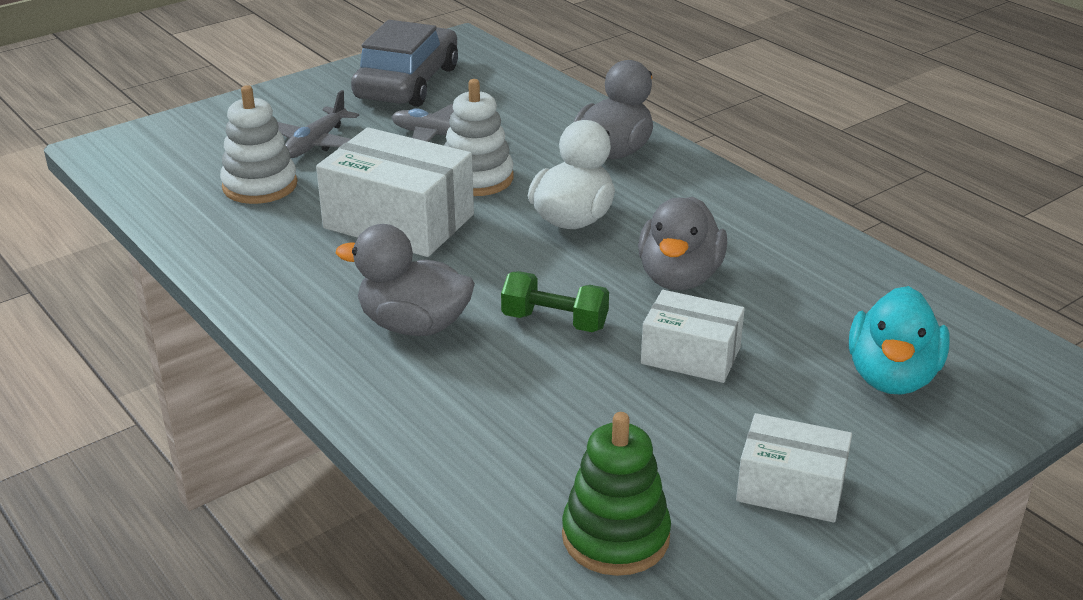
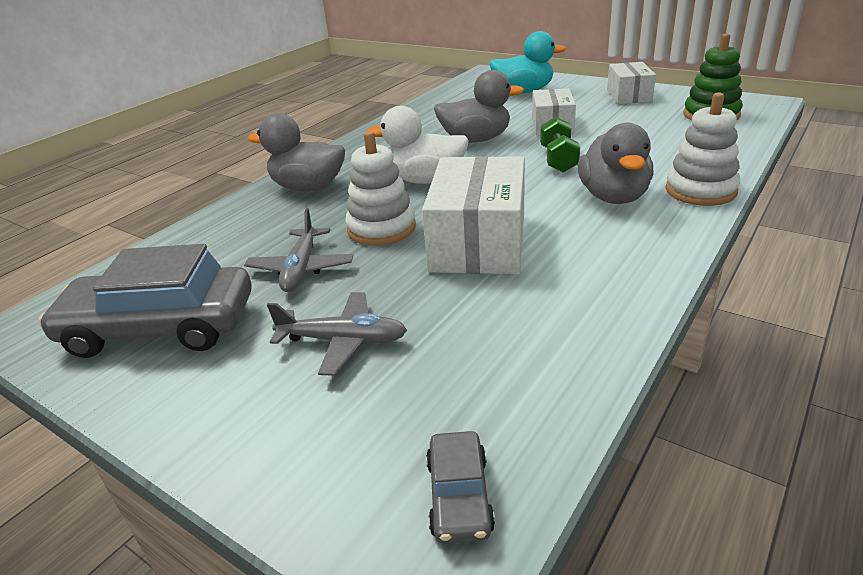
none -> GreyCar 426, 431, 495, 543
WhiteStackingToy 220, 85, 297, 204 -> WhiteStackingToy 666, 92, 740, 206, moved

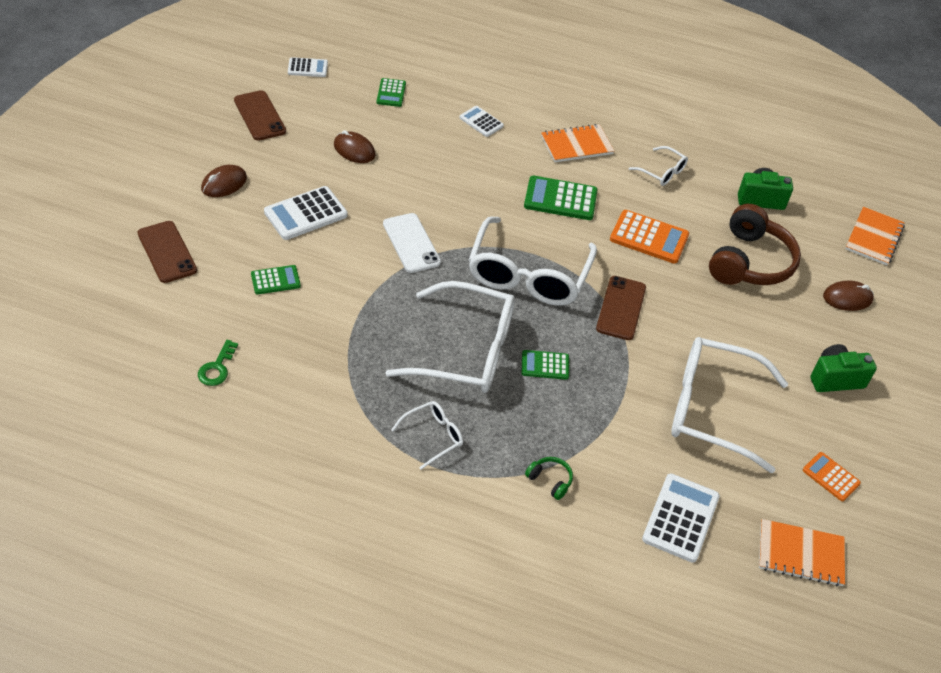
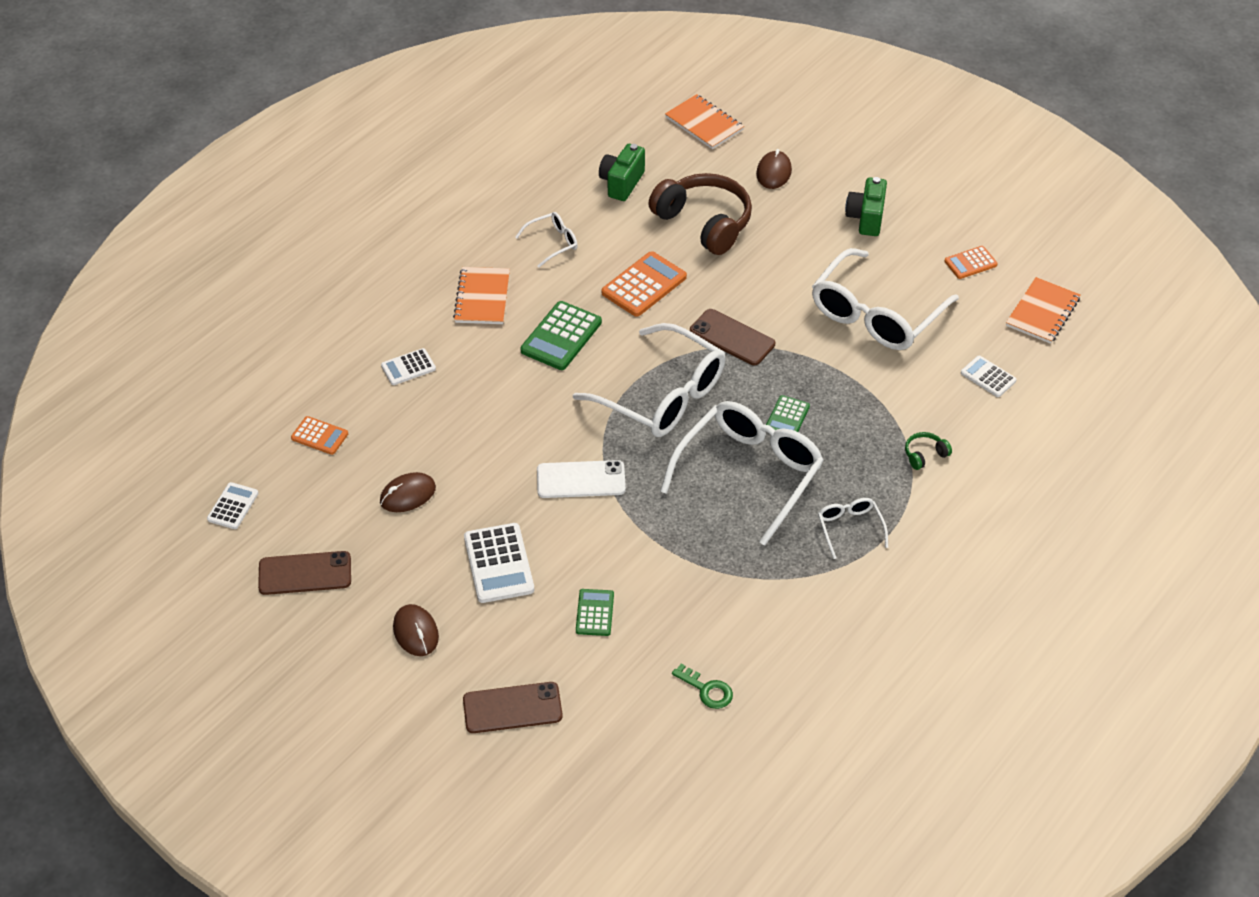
GreenCalculator 377, 78, 406, 107 -> OrangeCalculator 291, 416, 348, 455
WhiteCalculator 642, 474, 720, 563 -> WhiteCalculator 961, 356, 1017, 397, x0.60

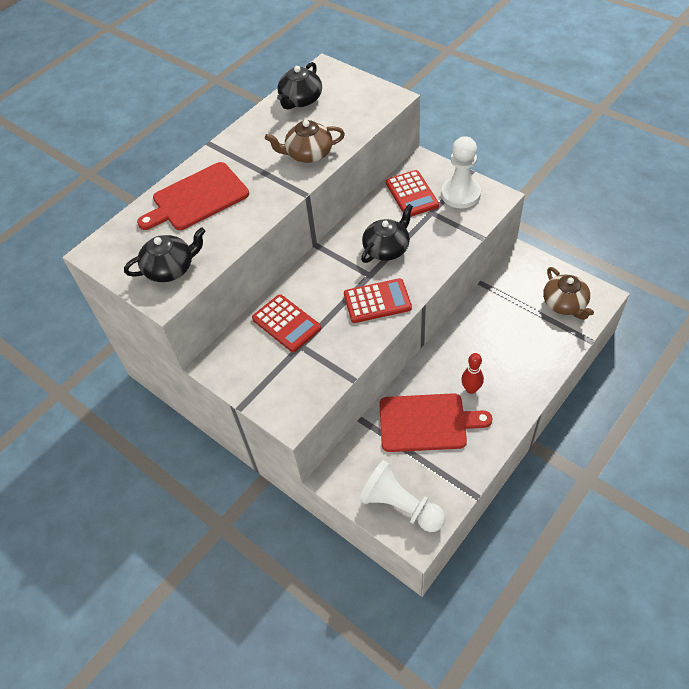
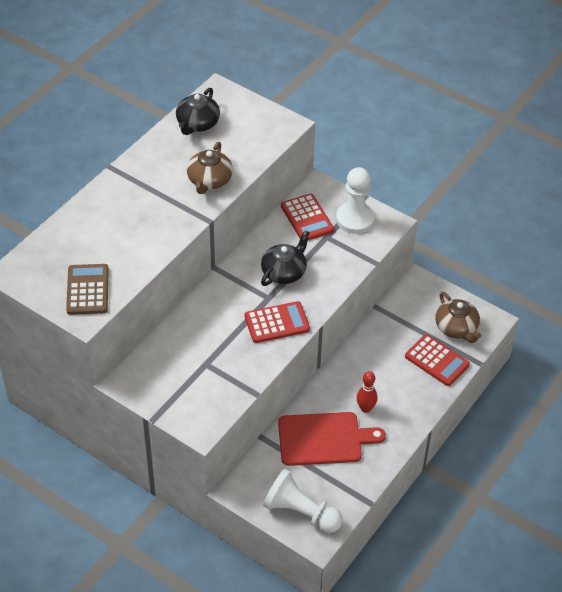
RedCuttingBoard 137, 162, 249, 230 -> none
RedCalculator 252, 294, 321, 352 -> RedCalculator 405, 334, 470, 386, moved
BlackTeapot 124, 227, 206, 282 -> BrownCalculator 66, 264, 108, 315
BrownTeapot 265, 120, 345, 163 -> BrownTeapot 187, 142, 233, 194, 60 degrees counterclockwise

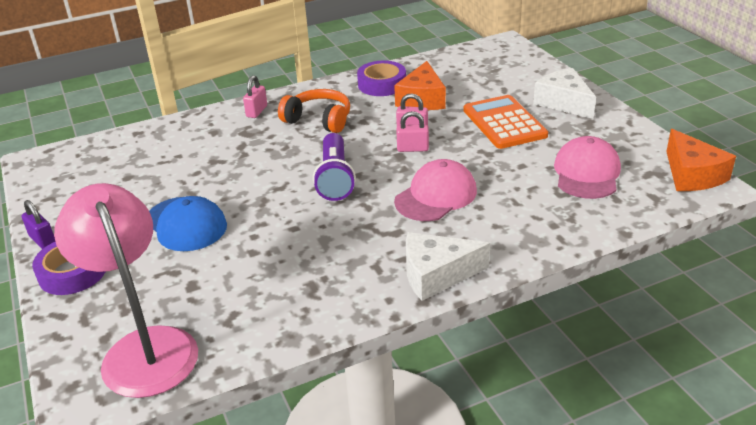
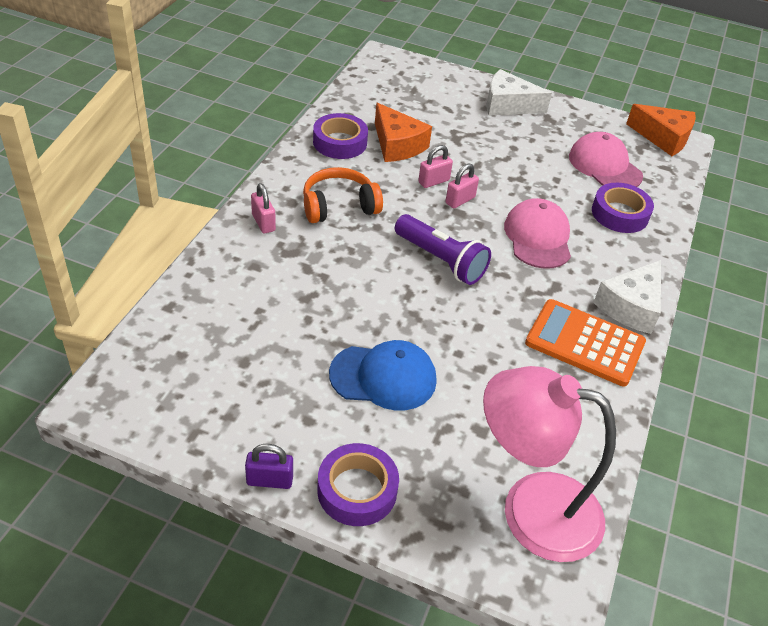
none -> PurpleTape 592, 183, 654, 233
OrangeCalculator 464, 95, 548, 149 -> OrangeCalculator 525, 299, 646, 386, moved

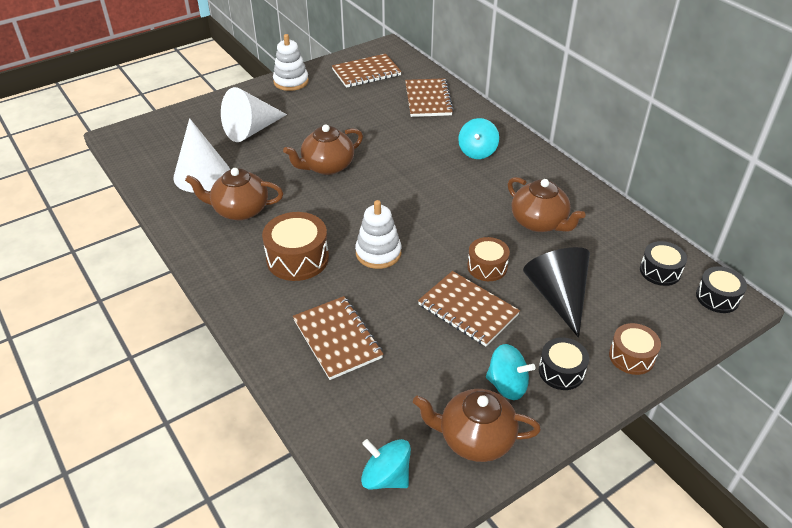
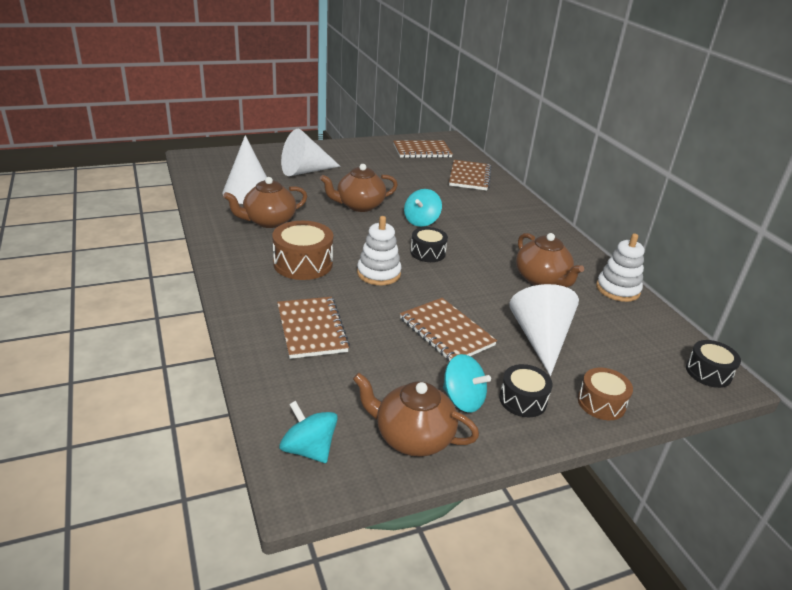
BrownDrum 467, 237, 510, 281 -> none
WhiteStackingToy 273, 34, 309, 91 -> WhiteStackingToy 596, 233, 644, 302, moved
TurquoiseSpinningTop 458, 118, 499, 159 -> TurquoiseSpinningTop 404, 189, 442, 227, moved
BlackDrum 640, 241, 687, 286 -> BlackDrum 410, 227, 448, 262, moved
BlackCone 523, 247, 590, 338 -> WhiteCone 509, 284, 579, 376
BrownTeapot 185, 168, 283, 221 -> BrownTeapot 223, 177, 307, 228, 45 degrees counterclockwise

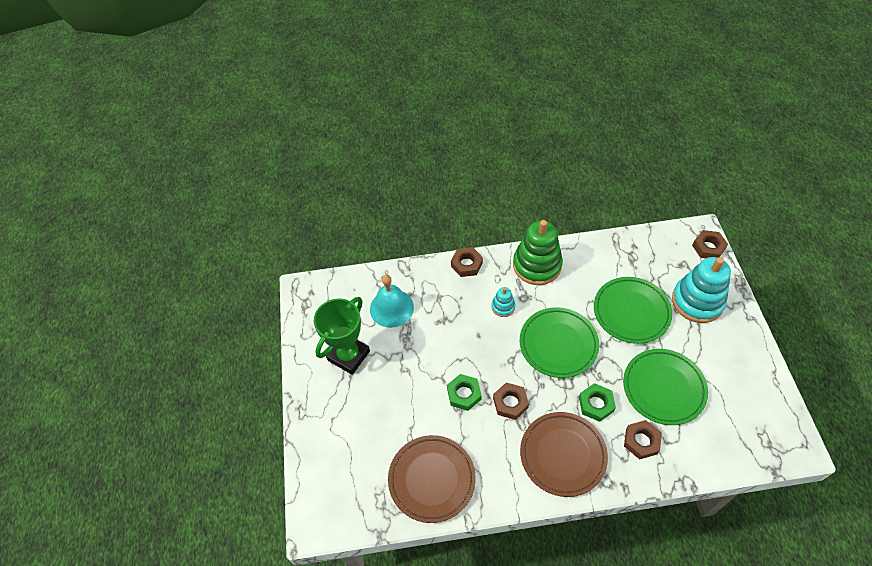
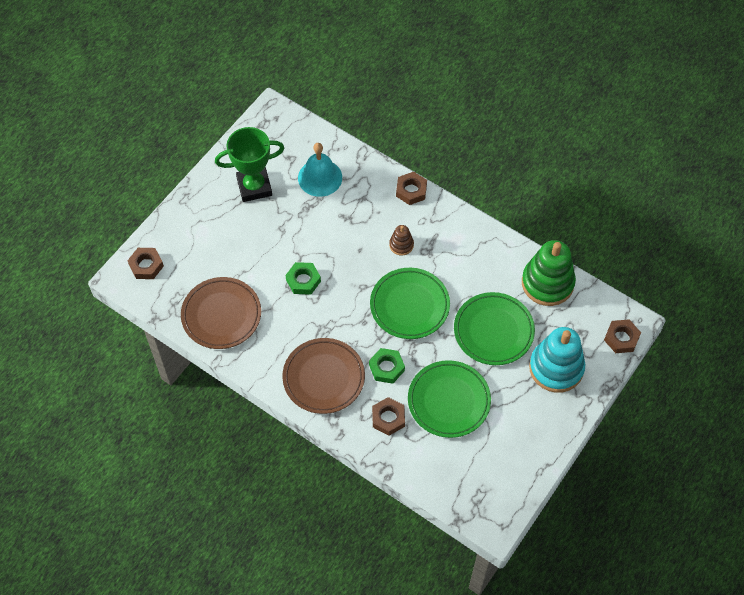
BrownNut 493, 383, 529, 420 -> BrownNut 127, 248, 164, 279, moved
GreenStackingToy 513, 220, 563, 285 -> GreenStackingToy 522, 240, 576, 306, moved
TurquoiseStackingToy 491, 287, 515, 317 -> BrownStackingToy 389, 225, 414, 256

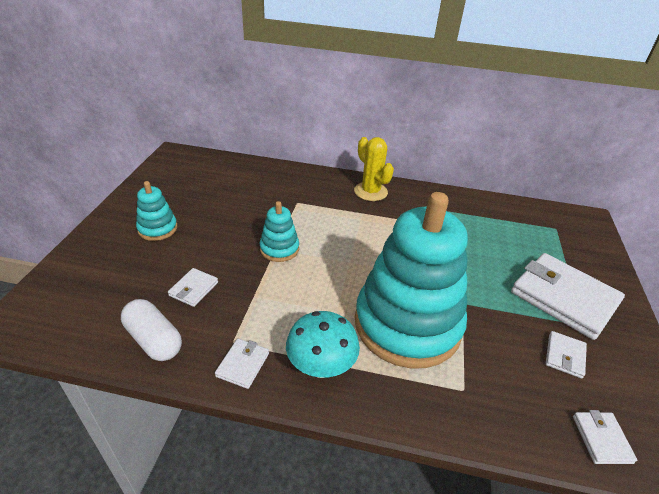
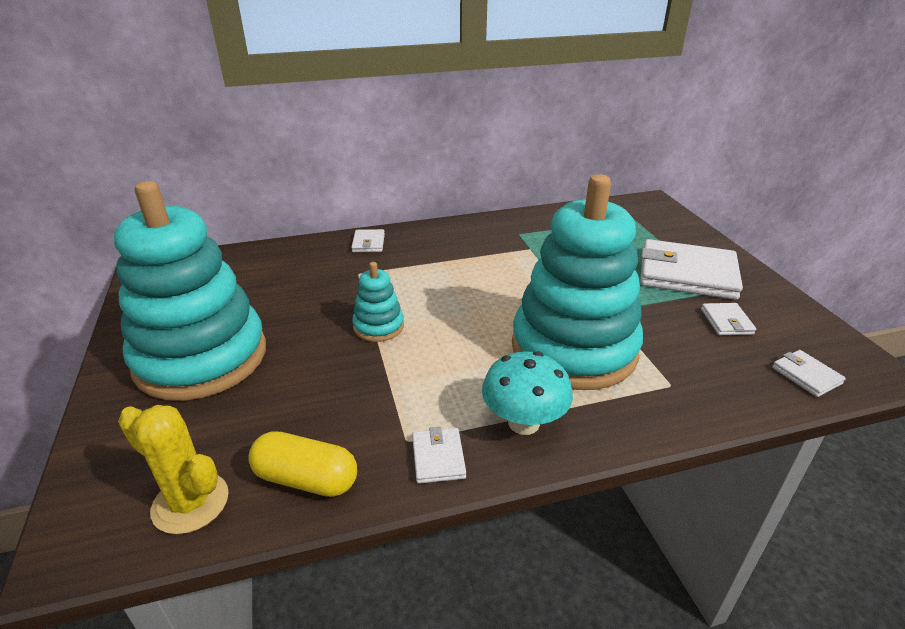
WhiteWallet 168, 268, 218, 307 -> WhiteWallet 351, 229, 385, 252, moved
YellowCactus 354, 137, 394, 201 -> YellowCactus 118, 405, 229, 534, moved
WhiteCapsule 121, 299, 182, 361 -> YellowCapsule 248, 431, 357, 497
TurquoiseStackingToy 136, 181, 177, 241 -> TurquoiseStackingToy 114, 181, 266, 401, x2.34

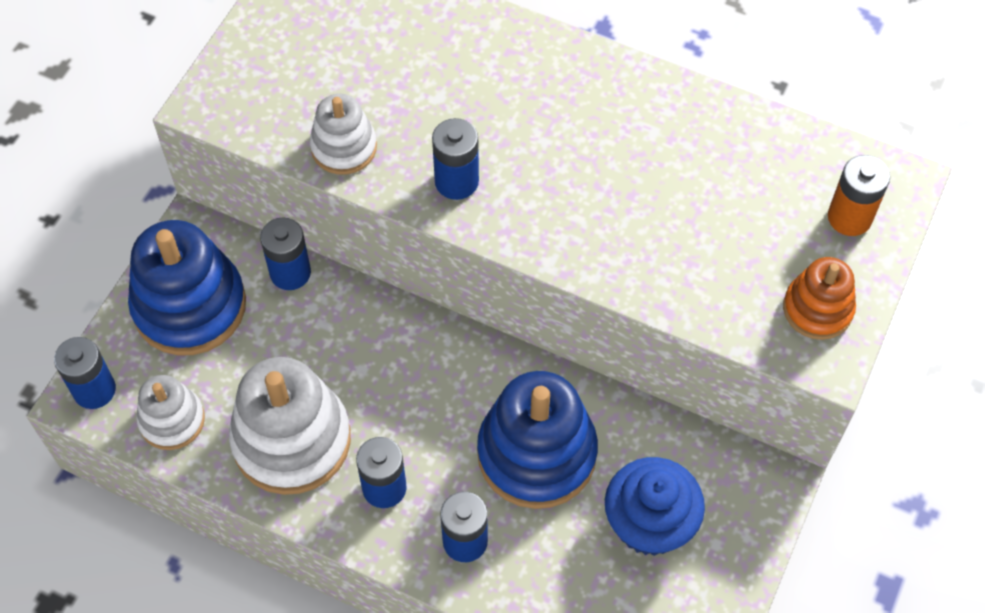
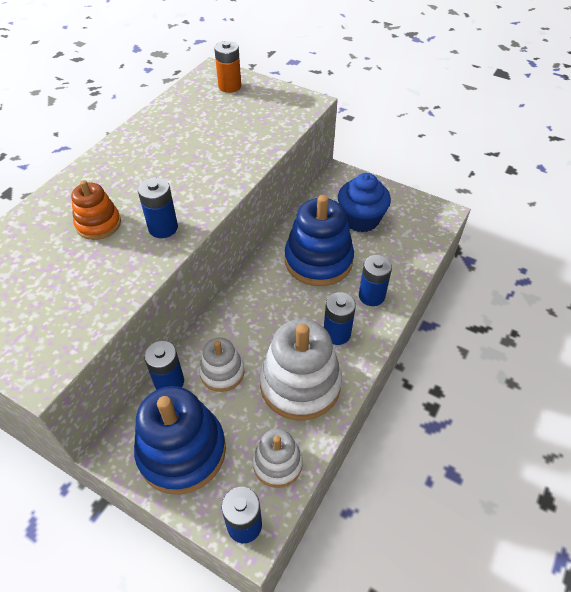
WhiteStackingToy 310, 94, 377, 175 -> WhiteStackingToy 199, 338, 245, 392, moved
OrangeStackingToy 783, 257, 856, 340 -> OrangeStackingToy 71, 180, 121, 240, moved

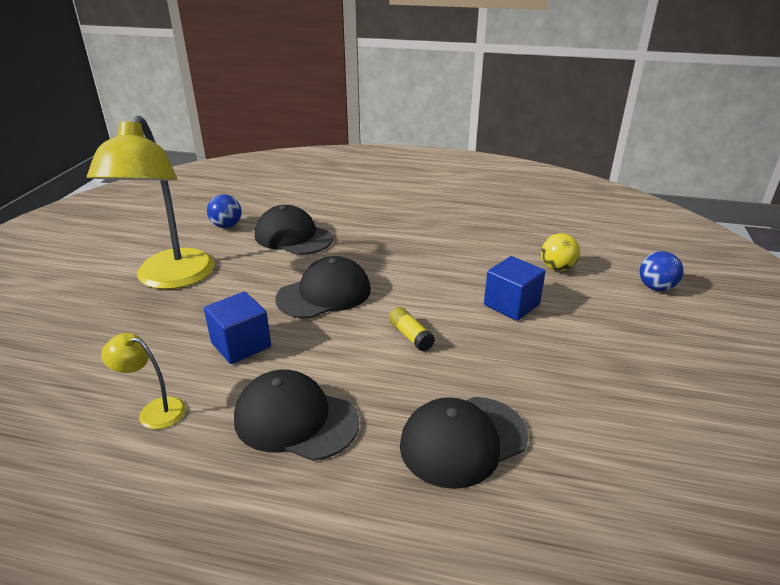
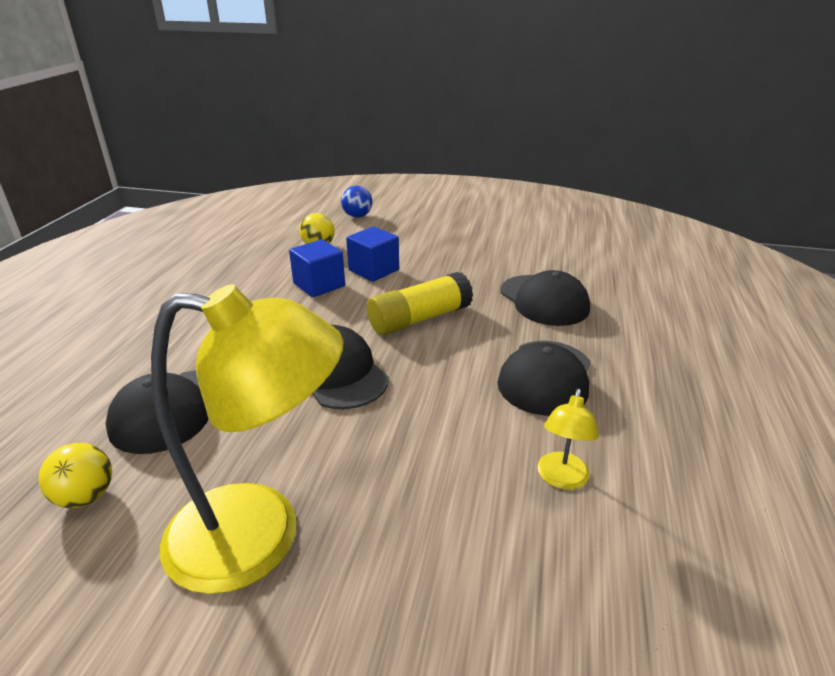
BlueCube 204, 292, 271, 364 -> BlueCube 289, 239, 345, 297, moved
BlueBall 207, 194, 242, 228 -> YellowBall 39, 443, 112, 508
YellowGlueStick 389, 307, 435, 351 -> YellowGlueStick 367, 272, 473, 335, x1.96

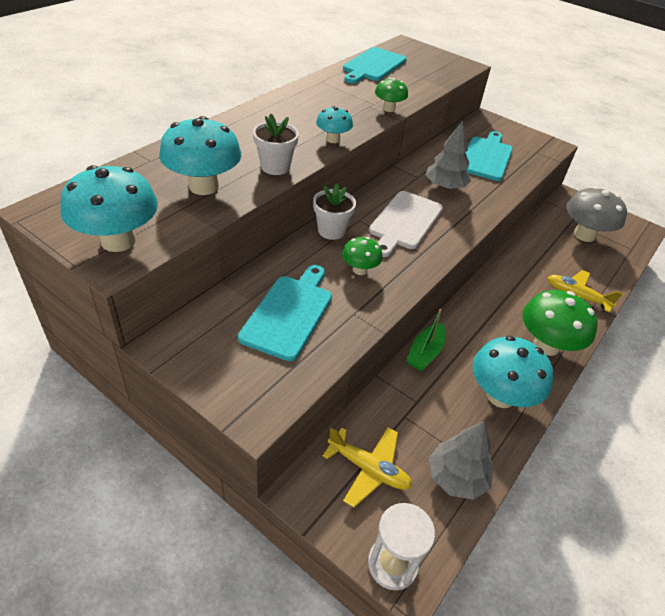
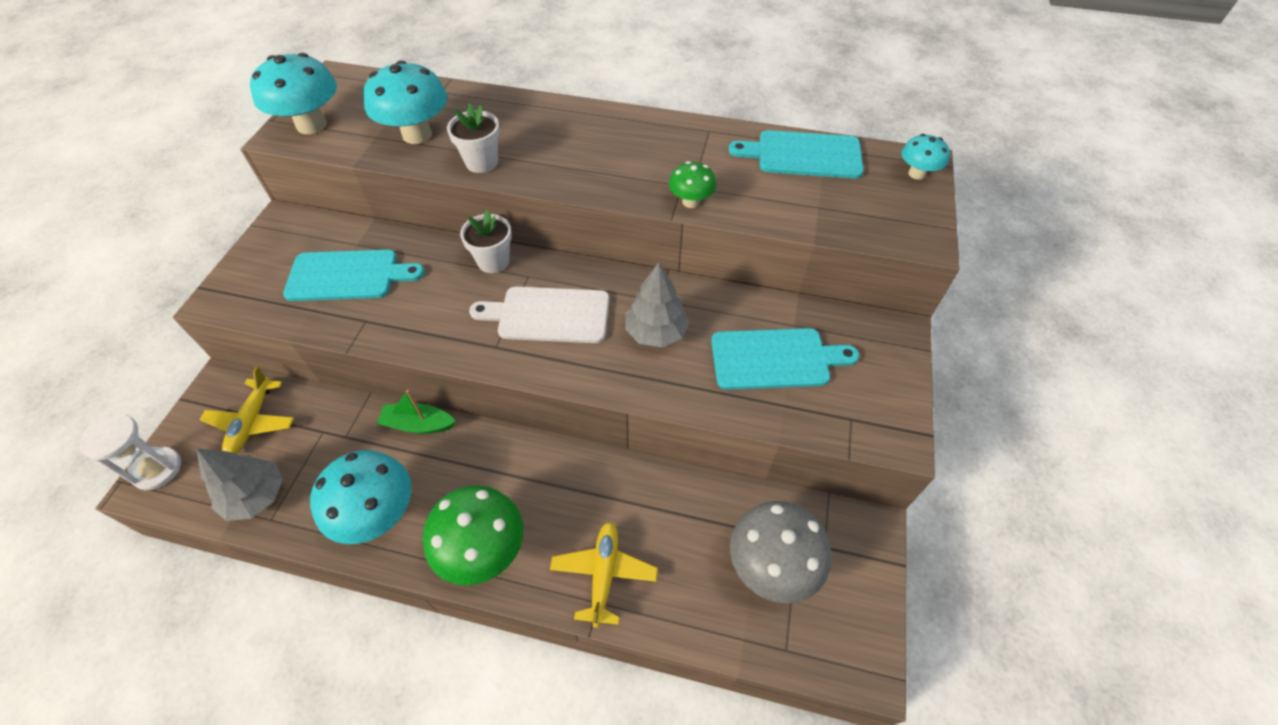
GreenMushroom 342, 237, 383, 275 -> none
TurquoiseMushroom 316, 106, 353, 143 -> TurquoiseMushroom 901, 134, 950, 180, moved

